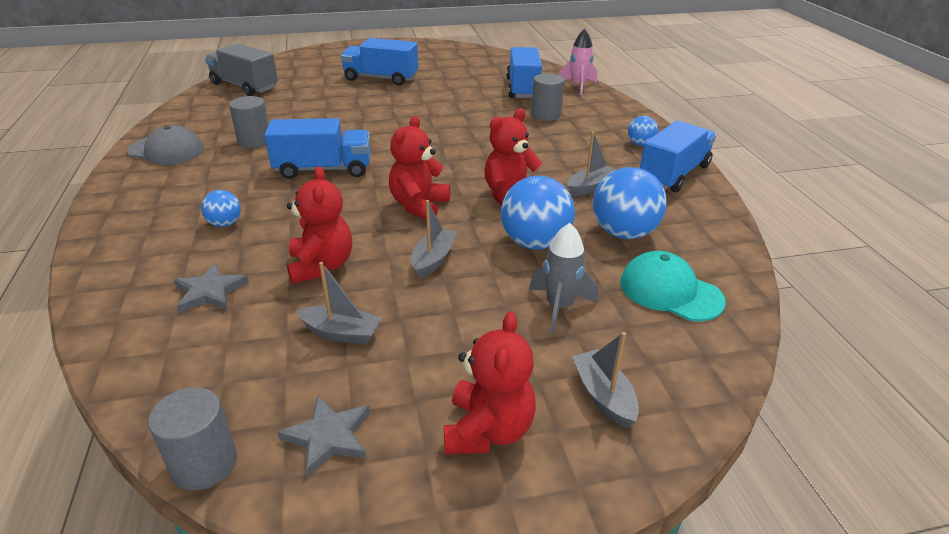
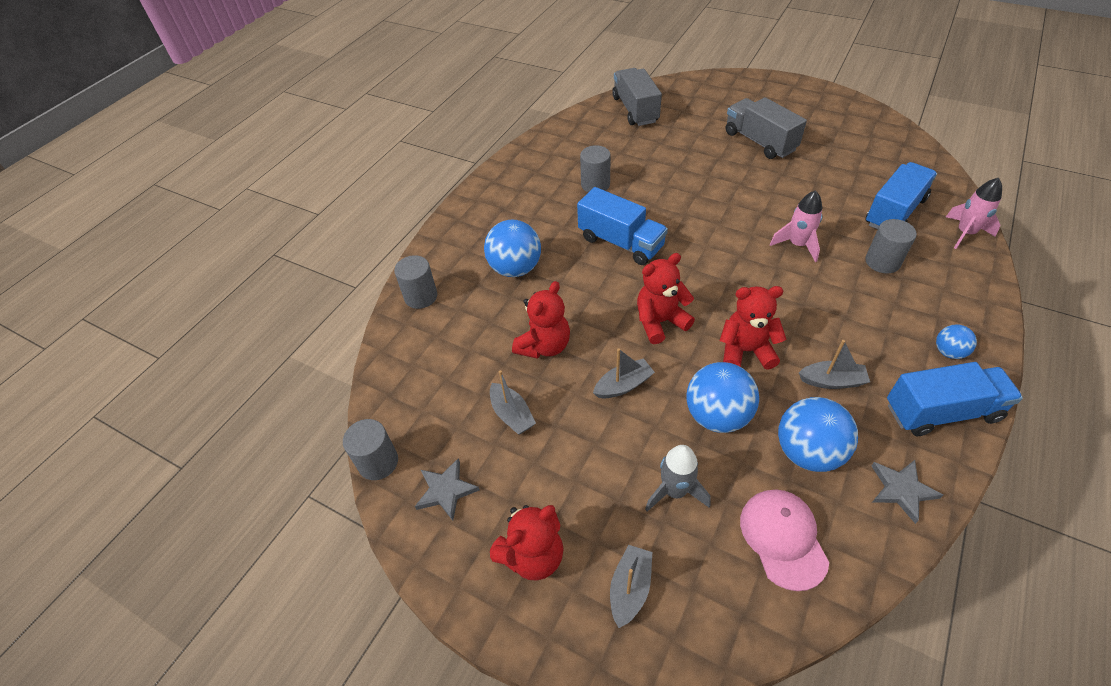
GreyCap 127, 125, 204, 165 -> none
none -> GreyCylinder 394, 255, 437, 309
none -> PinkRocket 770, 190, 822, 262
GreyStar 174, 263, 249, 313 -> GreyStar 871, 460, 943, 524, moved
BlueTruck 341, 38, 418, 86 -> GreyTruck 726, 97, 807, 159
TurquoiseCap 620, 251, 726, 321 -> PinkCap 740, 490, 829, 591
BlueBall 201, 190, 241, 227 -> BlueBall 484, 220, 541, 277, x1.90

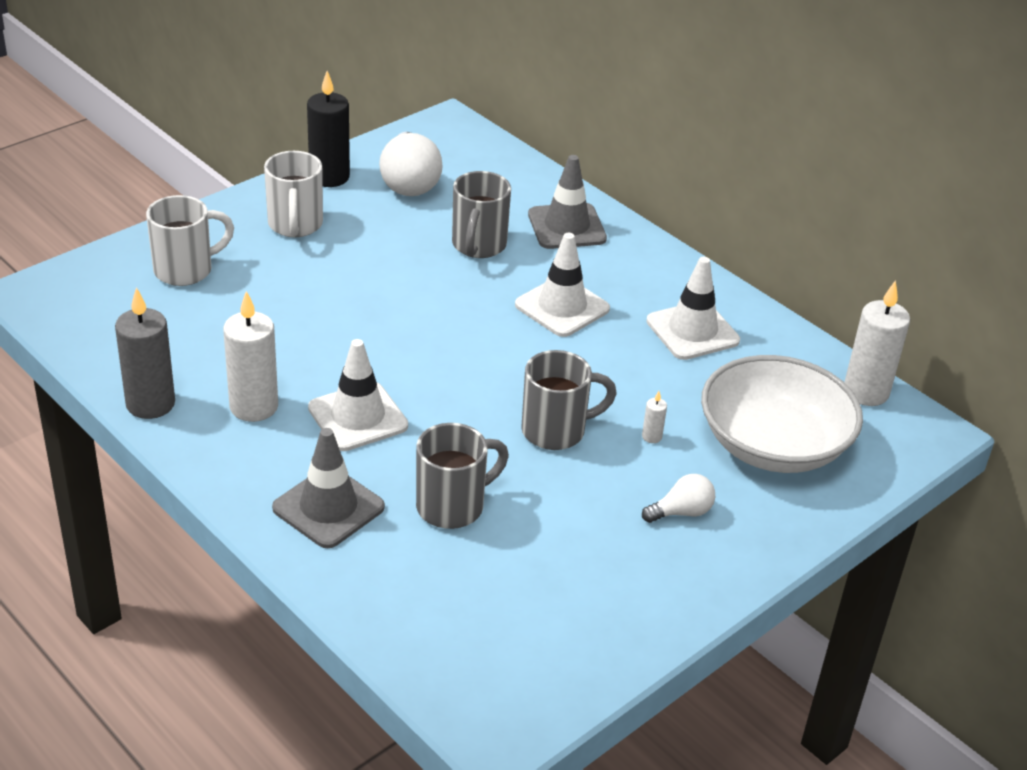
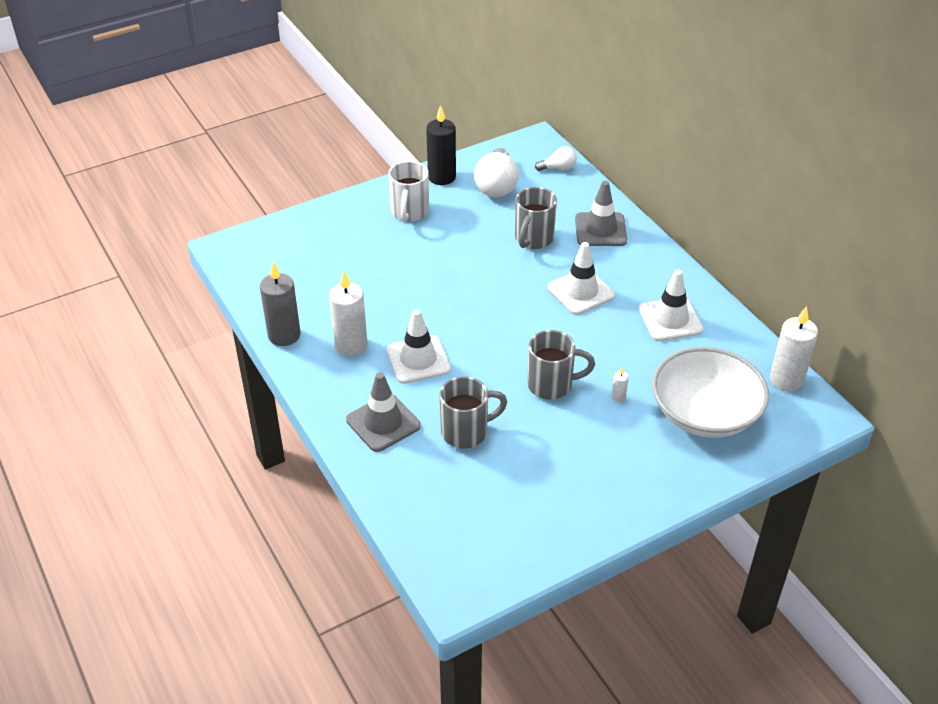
WhiteMug 146, 195, 234, 286 -> none
WhiteLightBulb 642, 474, 715, 523 -> WhiteLightBulb 535, 146, 577, 171, moved

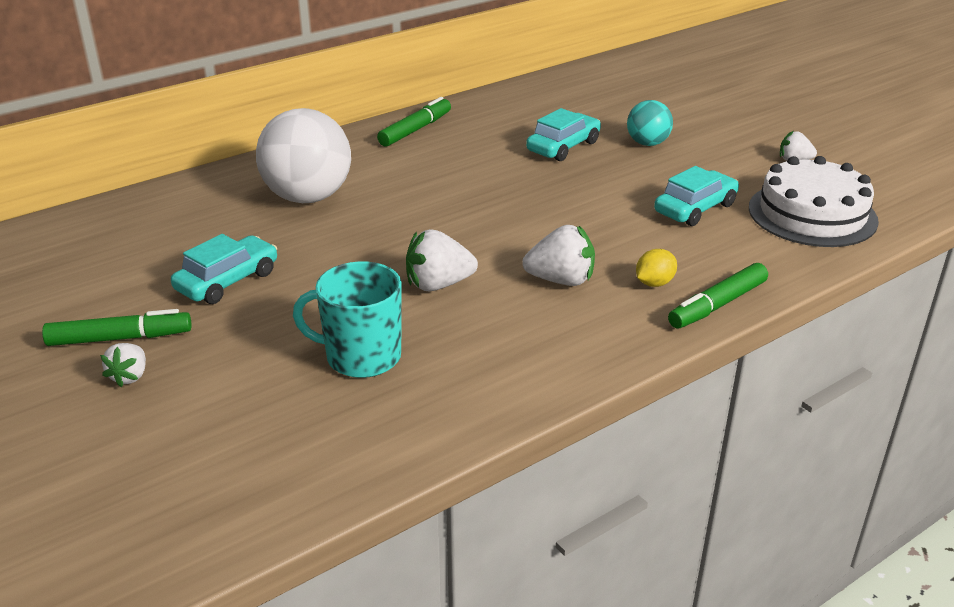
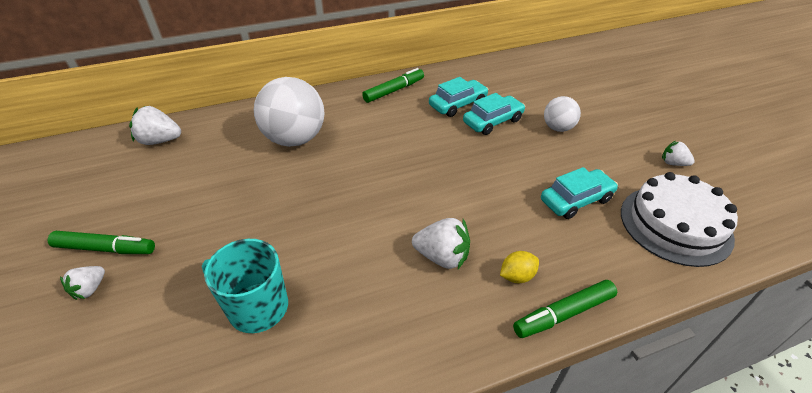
TurquoiseCar 171, 234, 277, 304 -> TurquoiseCar 429, 77, 489, 117, moved
WhiteStrawberry 406, 229, 478, 292 -> WhiteStrawberry 129, 106, 181, 145, moved
TurquoiseBall 627, 100, 673, 146 -> WhiteBall 544, 96, 581, 132

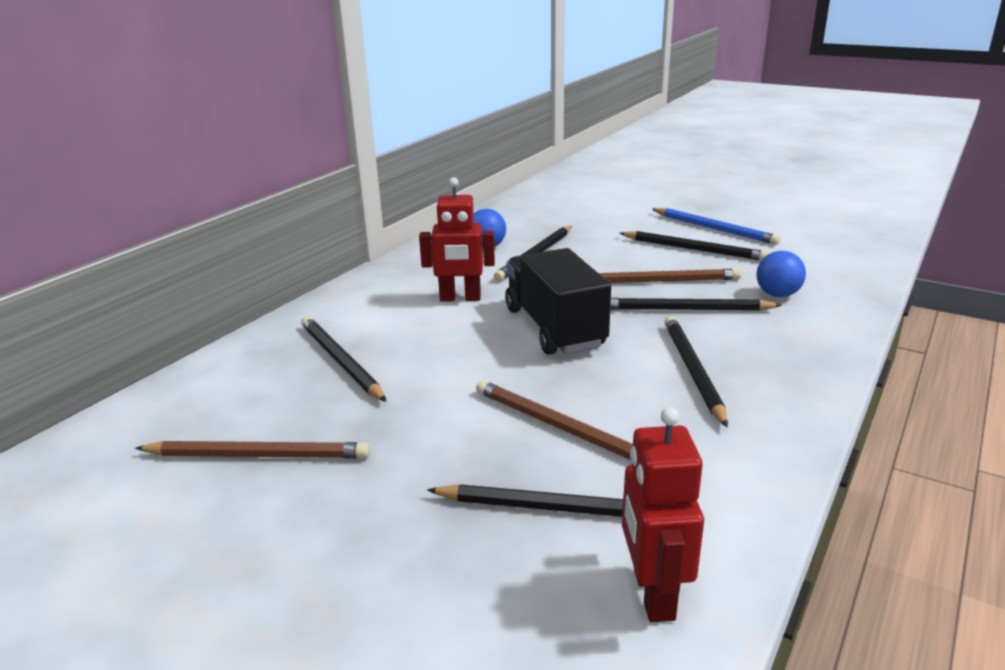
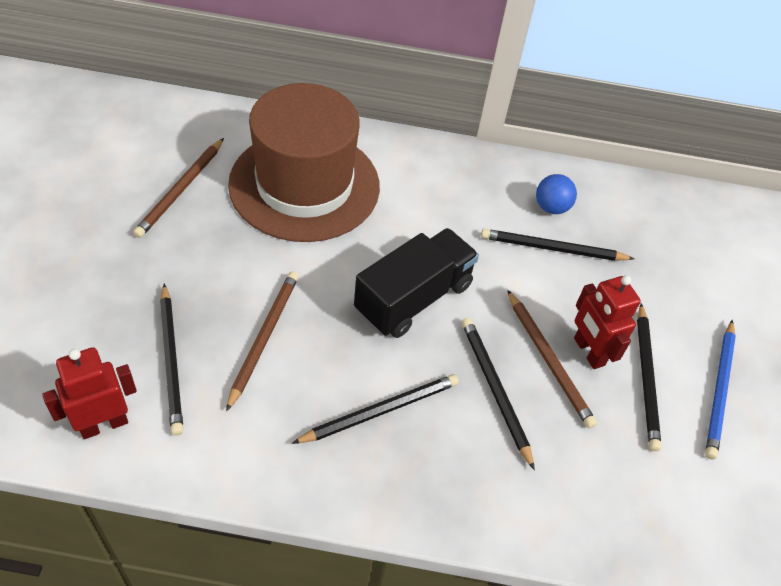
BlueBall 756, 251, 806, 297 -> none
RedRobot 419, 177, 495, 302 -> RedRobot 574, 275, 641, 369, moved
BlackPencil 301, 317, 387, 402 -> BrownHat 228, 83, 380, 242
BrownPencil 135, 441, 370, 459 -> BrownPencil 133, 138, 224, 238, 45 degrees clockwise

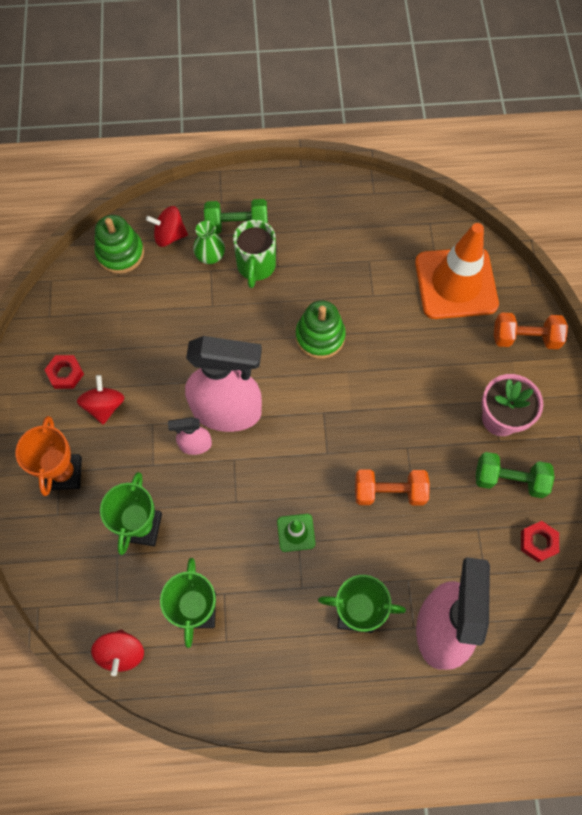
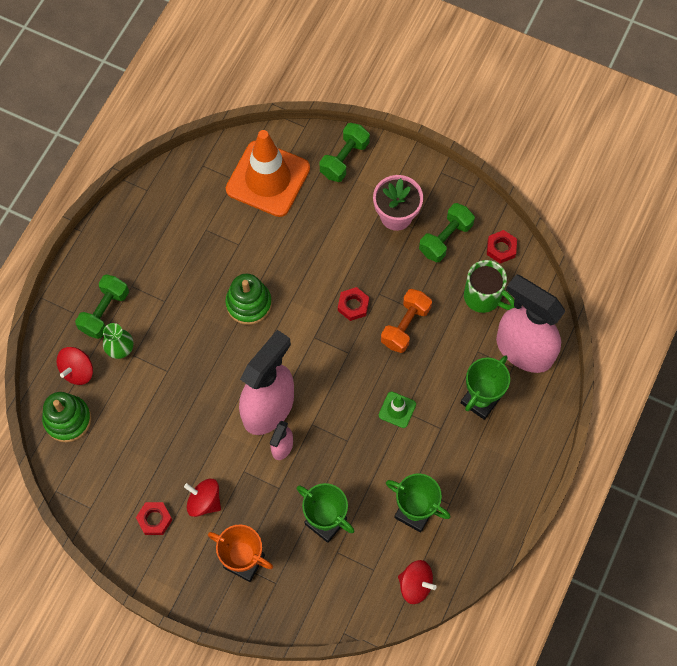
none -> RedNut 338, 287, 369, 321
GreenMug 233, 220, 276, 288 -> GreenMug 464, 260, 515, 313, moved
OrangeDumbbell 494, 313, 568, 349 -> GreenDumbbell 319, 123, 370, 182

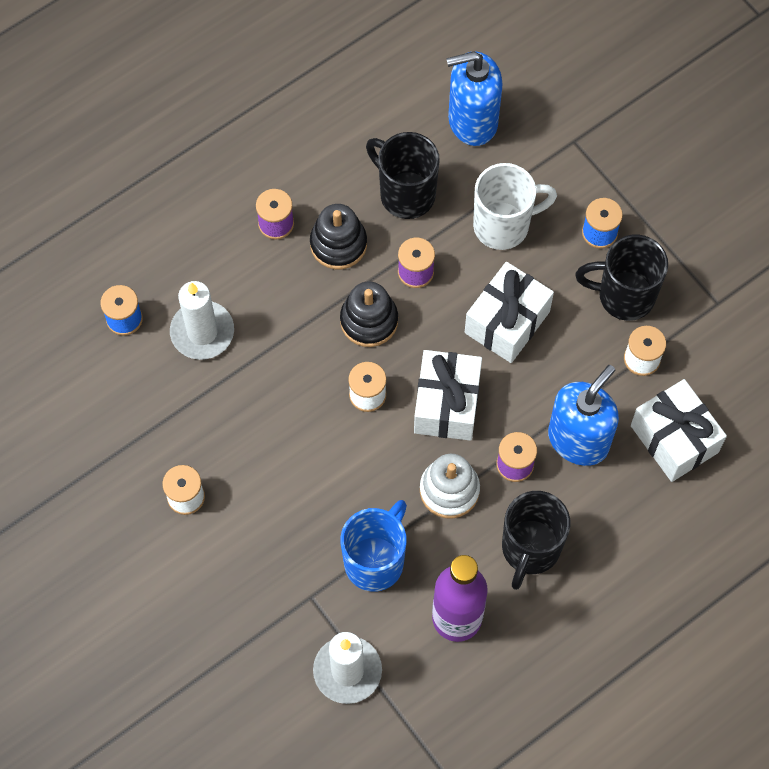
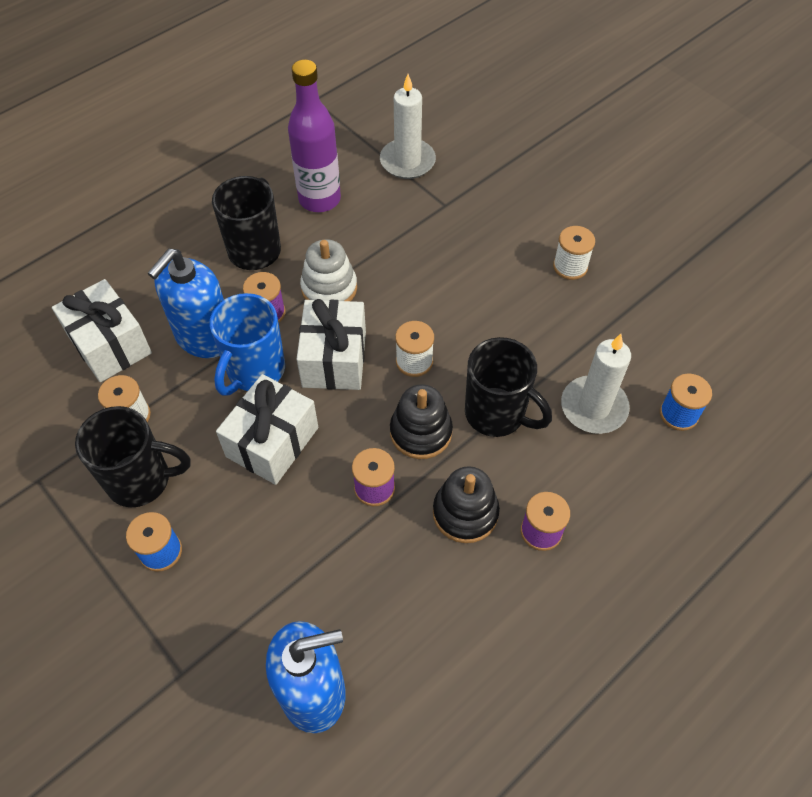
WhiteMug 473, 163, 557, 250 -> none
BlueMug 340, 500, 407, 592 -> BlueMug 210, 293, 285, 395, moved
BlackMug 366, 132, 440, 219 -> BlackMug 465, 337, 552, 437, moved

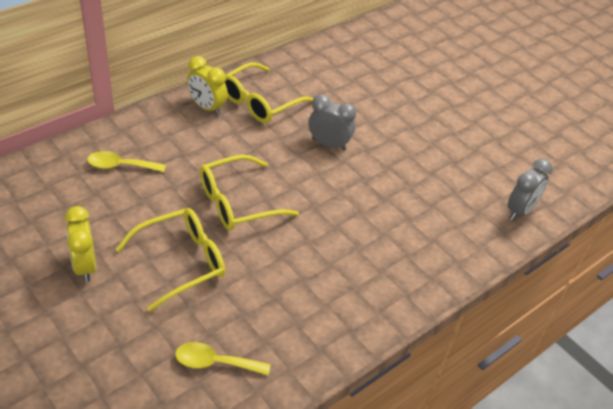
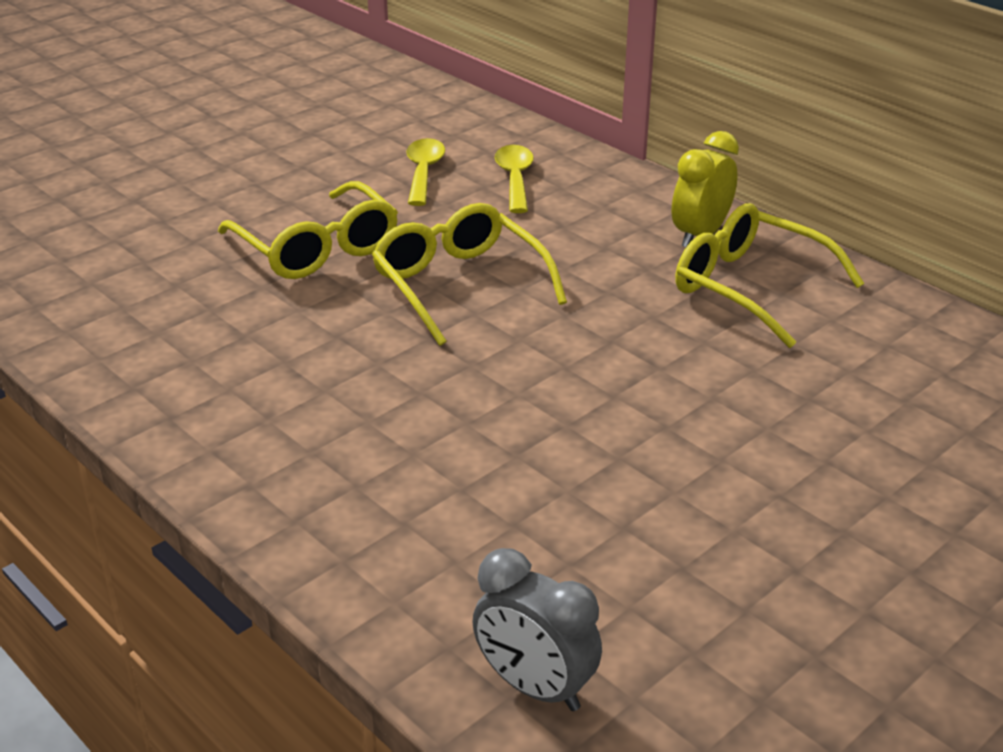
YellowClock 65, 206, 96, 282 -> none
GreyClock 308, 95, 356, 151 -> none
YellowSpoon 175, 342, 271, 375 -> YellowSpoon 407, 138, 445, 206, moved

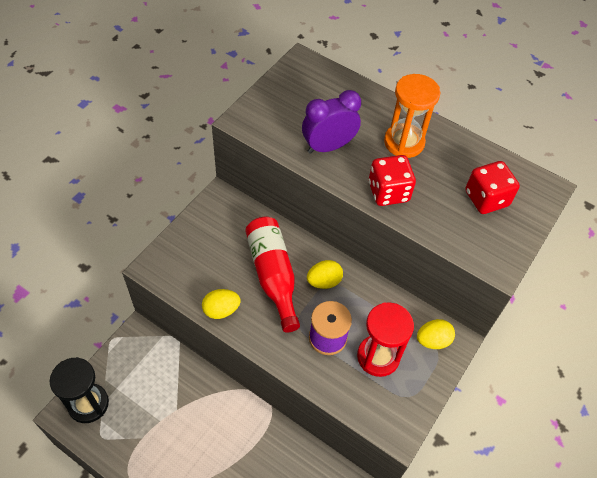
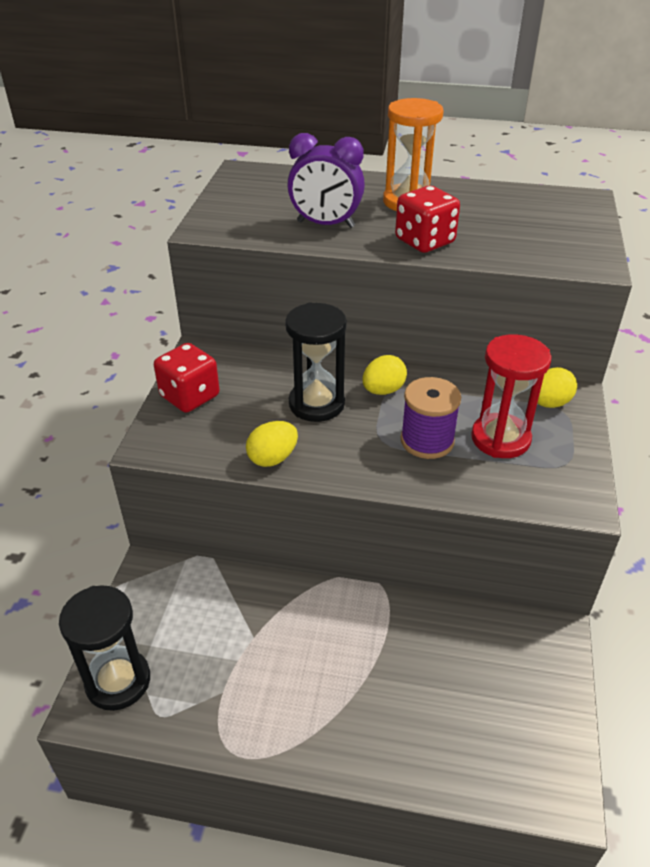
RedDice 465, 161, 520, 214 -> RedDice 154, 343, 220, 413, moved
RedBottle 245, 216, 300, 333 -> BlackHourglass 285, 302, 347, 422
PurpleClock 302, 90, 361, 154 -> PurpleClock 287, 133, 365, 228, 120 degrees counterclockwise

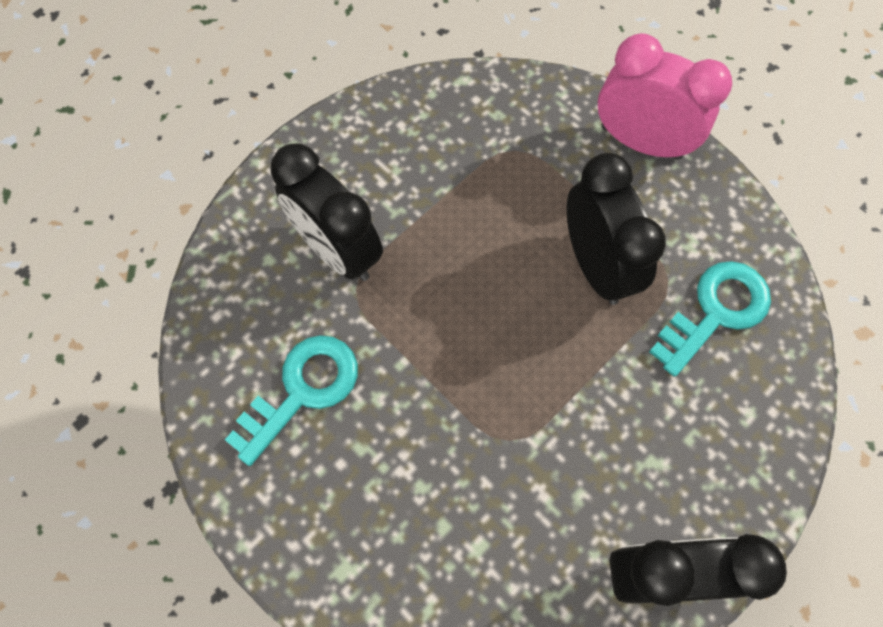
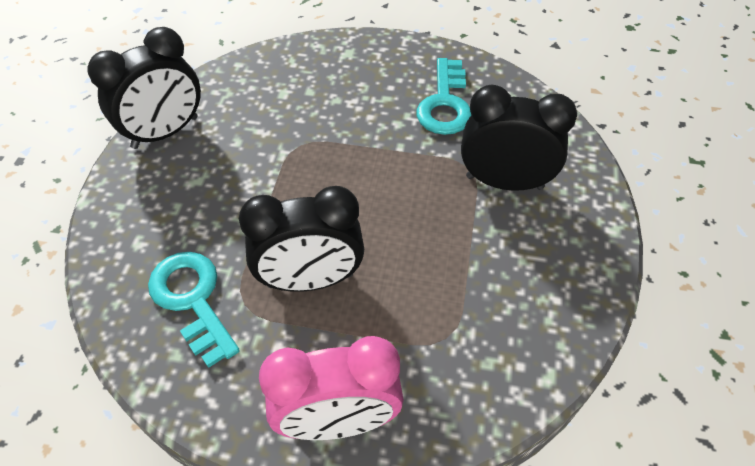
BlackClock 567, 153, 666, 305 -> BlackClock 239, 186, 364, 292, 45 degrees counterclockwise
TurquoiseKey 649, 261, 771, 377 -> TurquoiseKey 148, 252, 240, 368, 135 degrees clockwise

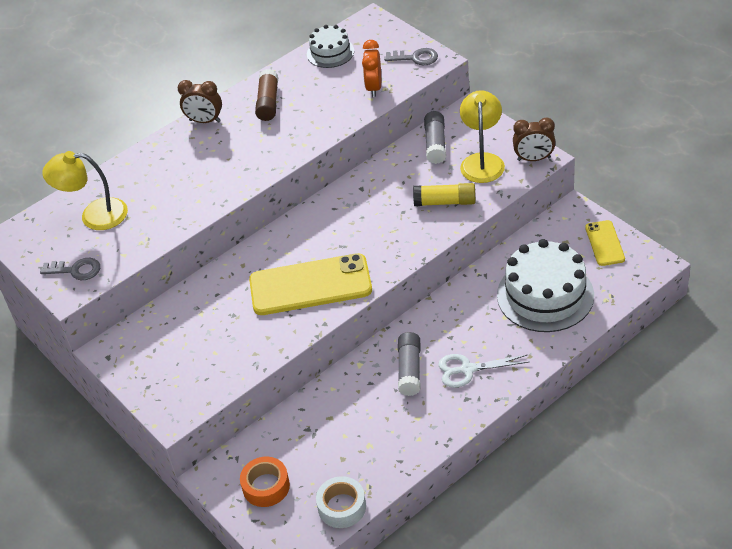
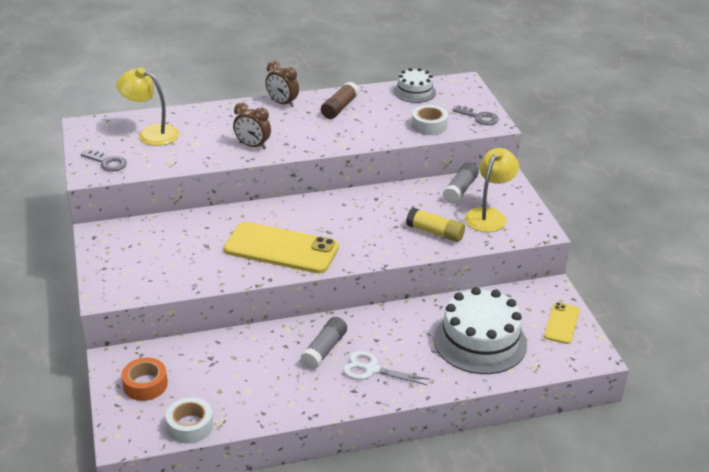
BrownClock 513, 117, 556, 161 -> BrownClock 233, 103, 271, 150, moved
OrangeClock 362, 40, 381, 97 -> WhiteTape 412, 105, 448, 135

